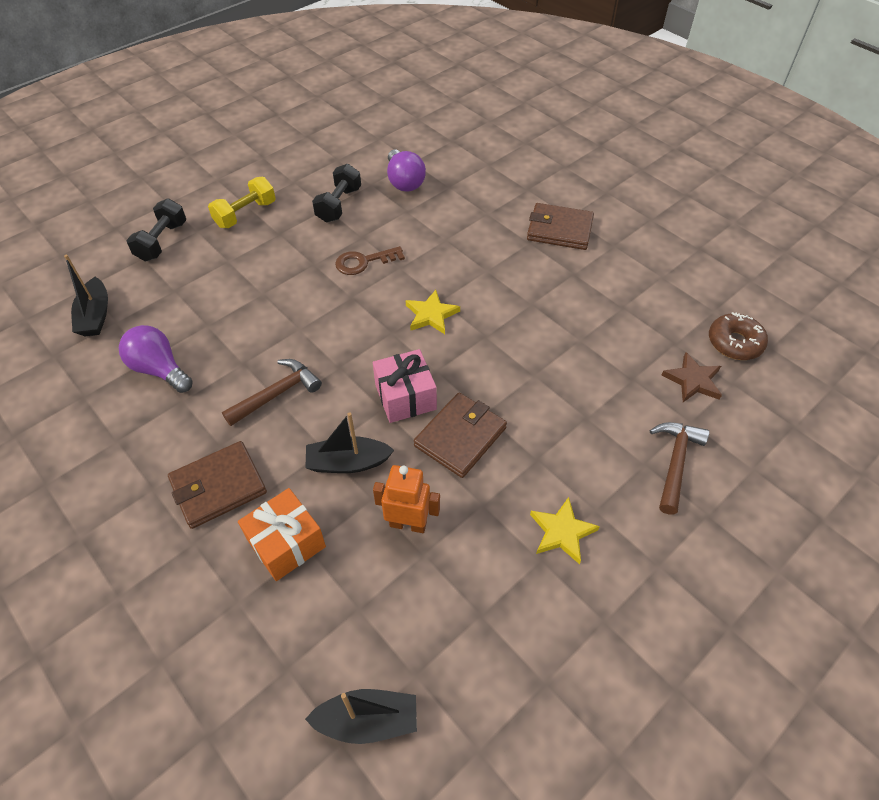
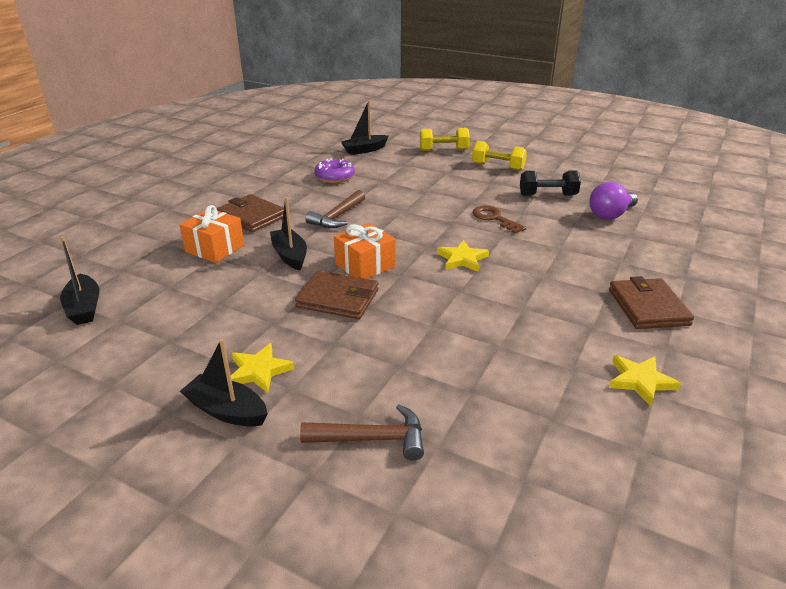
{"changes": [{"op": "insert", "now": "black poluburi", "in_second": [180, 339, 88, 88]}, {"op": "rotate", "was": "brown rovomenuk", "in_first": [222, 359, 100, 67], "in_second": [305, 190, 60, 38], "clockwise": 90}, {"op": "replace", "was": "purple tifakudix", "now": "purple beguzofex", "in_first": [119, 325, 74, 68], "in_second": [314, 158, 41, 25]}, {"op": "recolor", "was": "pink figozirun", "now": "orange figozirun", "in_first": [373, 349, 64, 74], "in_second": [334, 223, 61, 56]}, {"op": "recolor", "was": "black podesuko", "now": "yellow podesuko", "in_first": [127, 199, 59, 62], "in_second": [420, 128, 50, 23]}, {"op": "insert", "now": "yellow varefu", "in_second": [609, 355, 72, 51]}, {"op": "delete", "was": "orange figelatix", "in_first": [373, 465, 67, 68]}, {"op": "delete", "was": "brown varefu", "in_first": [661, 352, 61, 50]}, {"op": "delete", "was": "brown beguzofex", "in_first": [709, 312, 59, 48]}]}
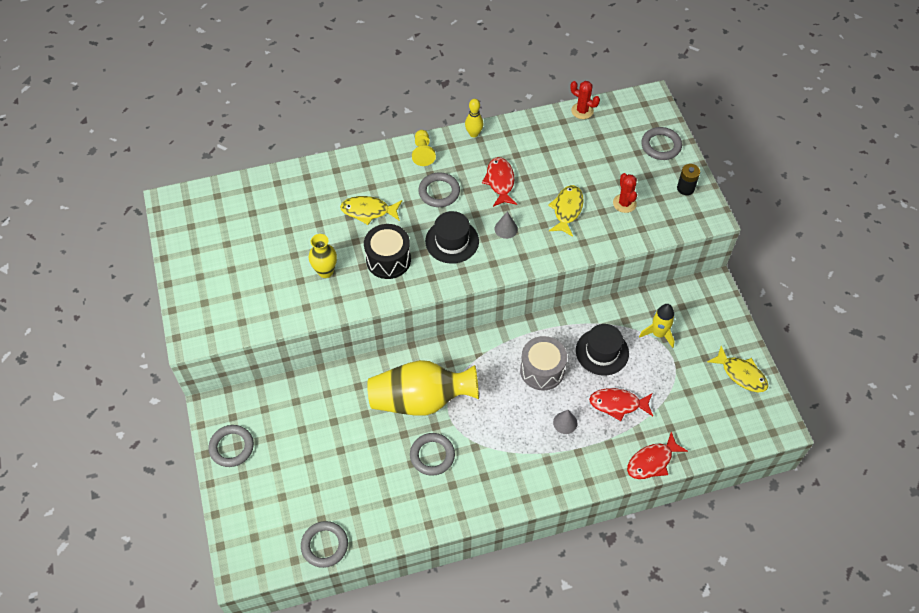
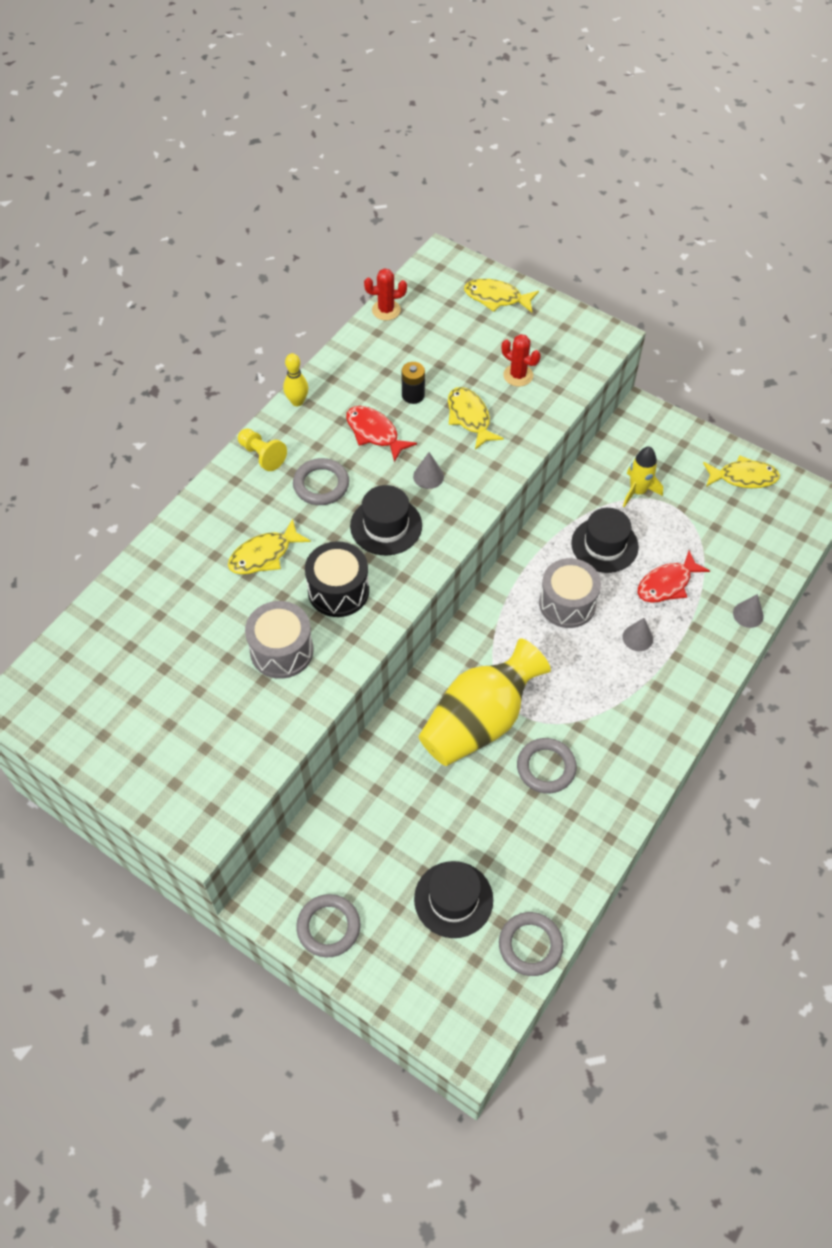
{"changes": [{"op": "replace", "was": "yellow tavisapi", "now": "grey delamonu", "in_first": [309, 234, 28, 44], "in_second": [245, 601, 69, 78]}, {"op": "move", "was": "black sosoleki", "in_first": [677, 164, 23, 31], "in_second": [401, 362, 24, 42]}, {"op": "insert", "now": "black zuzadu", "in_second": [414, 861, 79, 77]}, {"op": "replace", "was": "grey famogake", "now": "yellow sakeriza", "in_first": [641, 127, 41, 33], "in_second": [464, 279, 75, 33]}, {"op": "replace", "was": "red sakeriza", "now": "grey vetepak", "in_first": [627, 432, 61, 47], "in_second": [733, 594, 31, 34]}]}
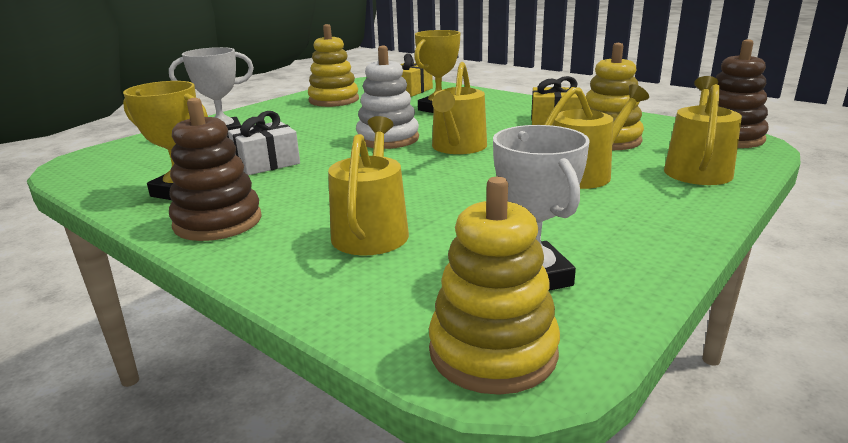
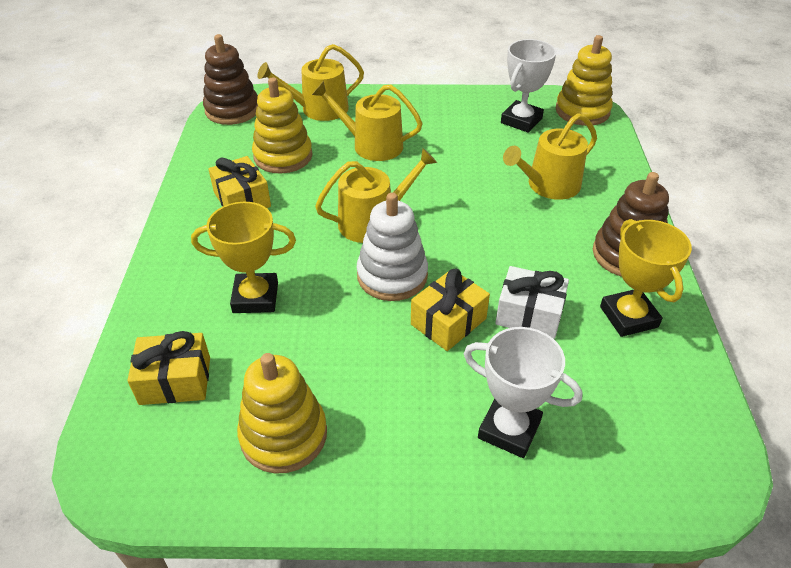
{"changes": [{"op": "insert", "now": "yellow figozirun", "in_second": [411, 268, 79, 83]}]}
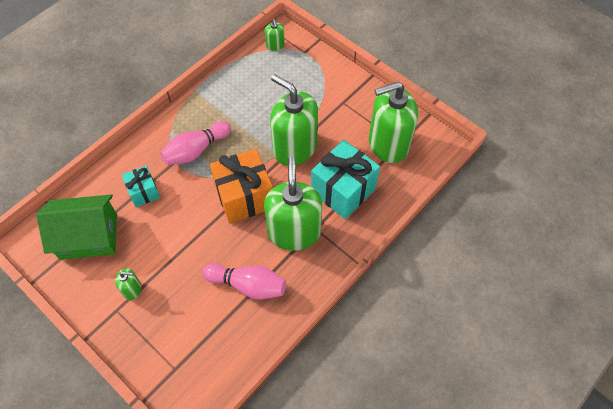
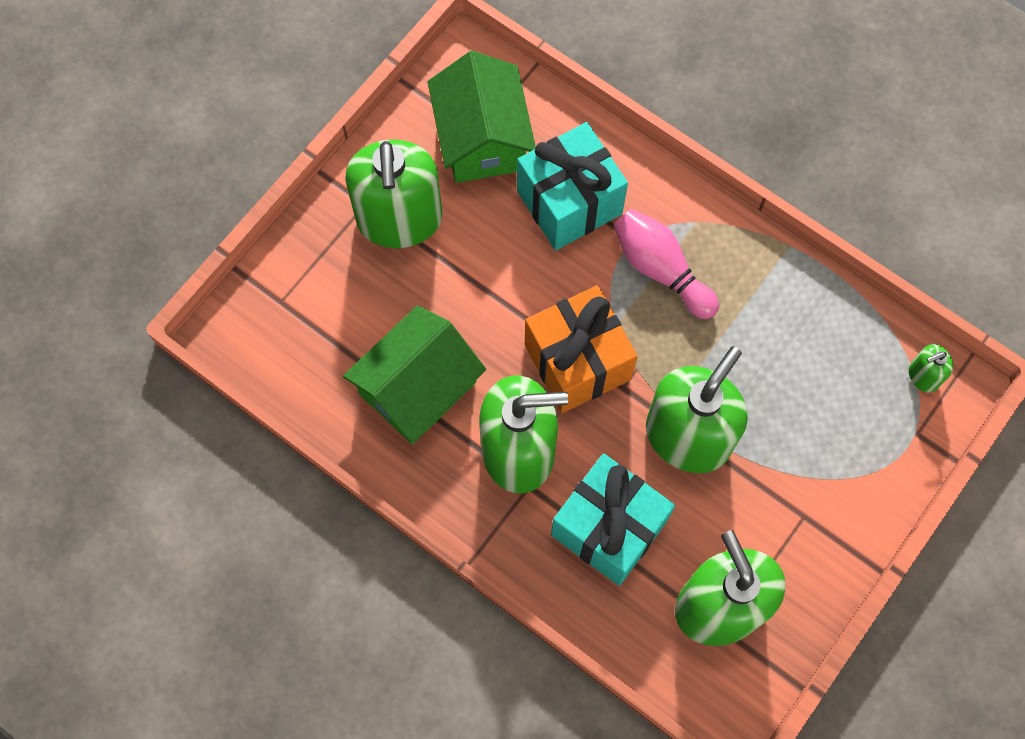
{"changes": [{"op": "replace", "was": "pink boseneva", "now": "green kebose", "in_first": [202, 263, 84, 36], "in_second": [343, 306, 143, 138]}, {"op": "resize", "was": "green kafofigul", "in_first": [115, 268, 26, 32], "in_second": [345, 140, 97, 108], "ratio": 2.37}, {"op": "resize", "was": "turquoise figozirun", "in_first": [122, 165, 38, 42], "in_second": [517, 122, 111, 128], "ratio": 1.81}]}
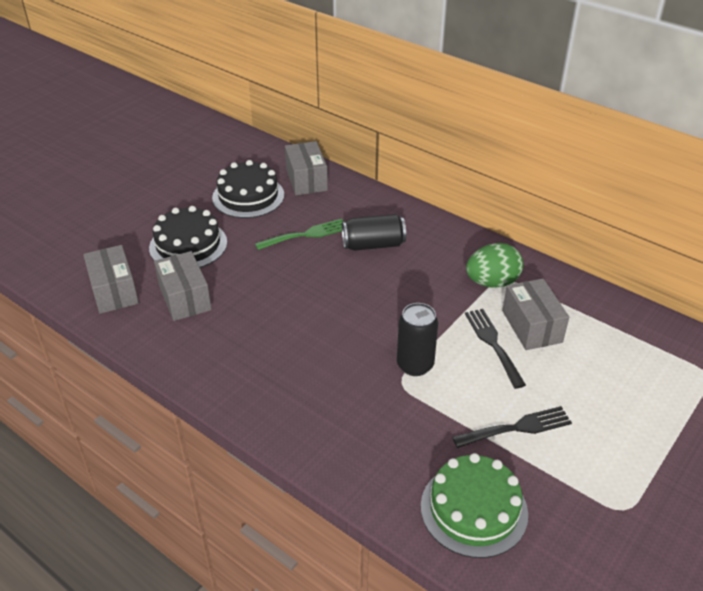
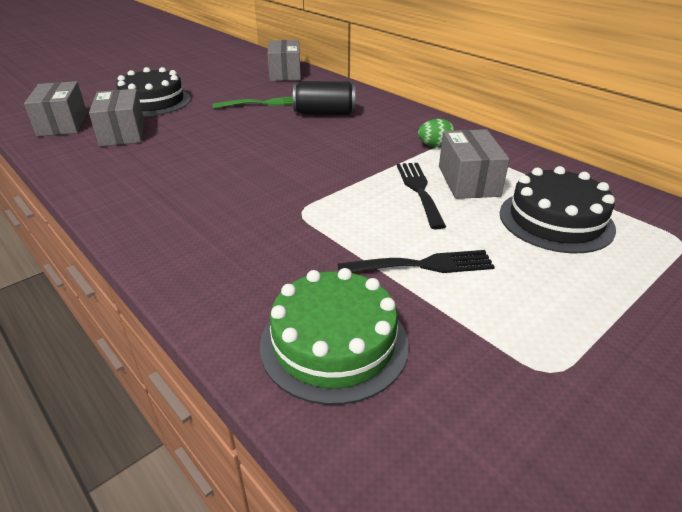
{"changes": [{"op": "resize", "was": "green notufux", "in_first": [466, 243, 57, 45], "in_second": [418, 119, 37, 28], "ratio": 0.59}, {"op": "move", "was": "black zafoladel", "in_first": [212, 160, 72, 58], "in_second": [500, 166, 116, 87]}, {"op": "delete", "was": "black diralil", "in_first": [397, 303, 41, 73]}]}
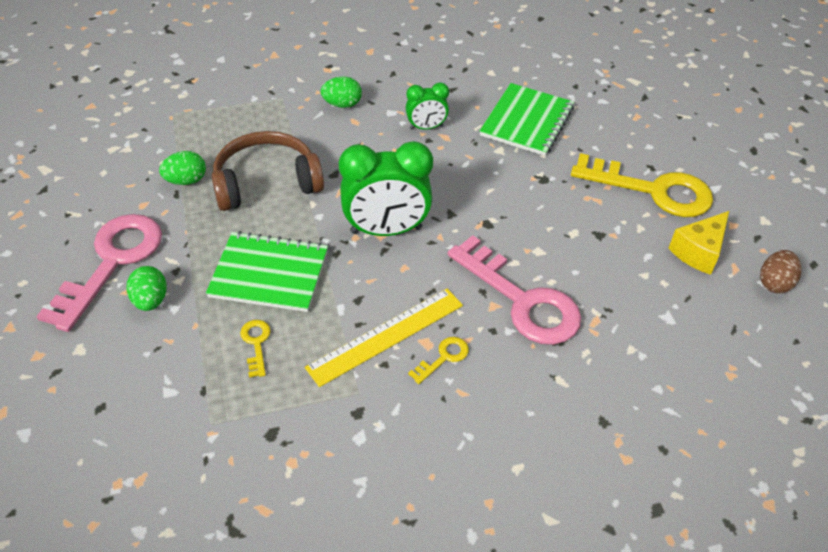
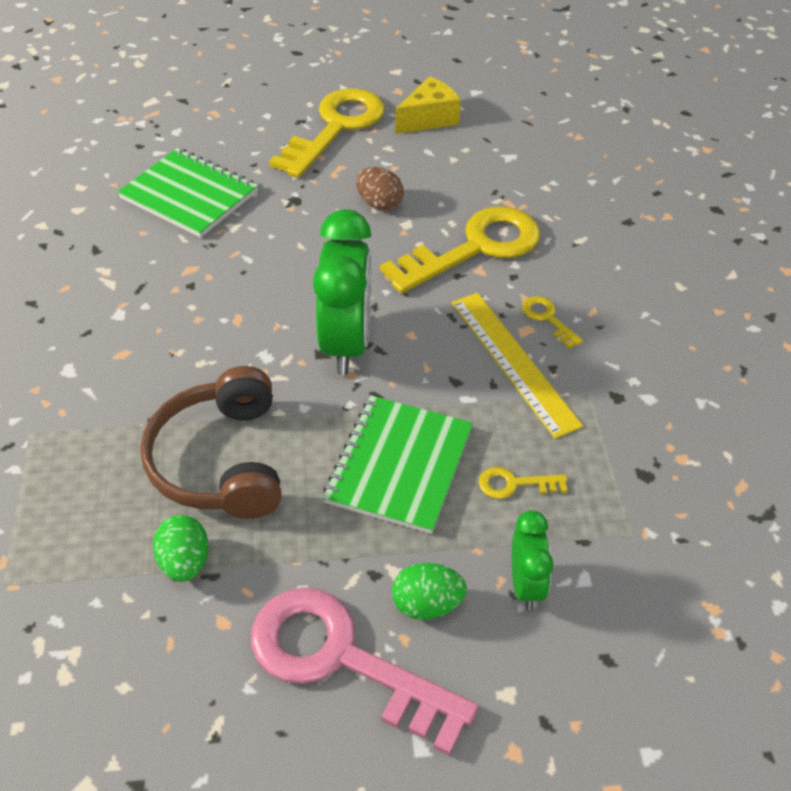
{"changes": [{"op": "move", "was": "brown notufux", "in_first": [760, 250, 42, 43], "in_second": [356, 167, 48, 44]}, {"op": "recolor", "was": "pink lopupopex", "now": "yellow lopupopex", "in_first": [448, 235, 133, 110], "in_second": [380, 206, 160, 88]}, {"op": "rotate", "was": "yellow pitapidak", "in_first": [668, 211, 61, 64], "in_second": [395, 76, 66, 58], "clockwise": -90}, {"op": "move", "was": "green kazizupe", "in_first": [406, 82, 43, 48], "in_second": [512, 510, 42, 100]}, {"op": "delete", "was": "green notufux", "in_first": [321, 76, 41, 32]}]}
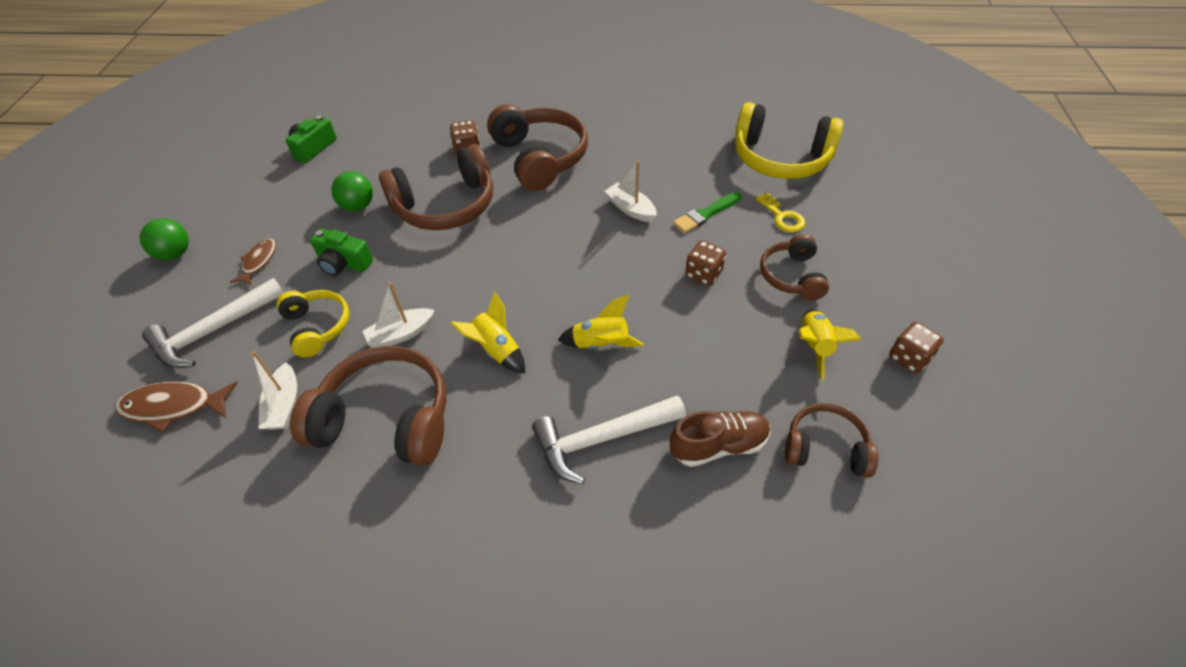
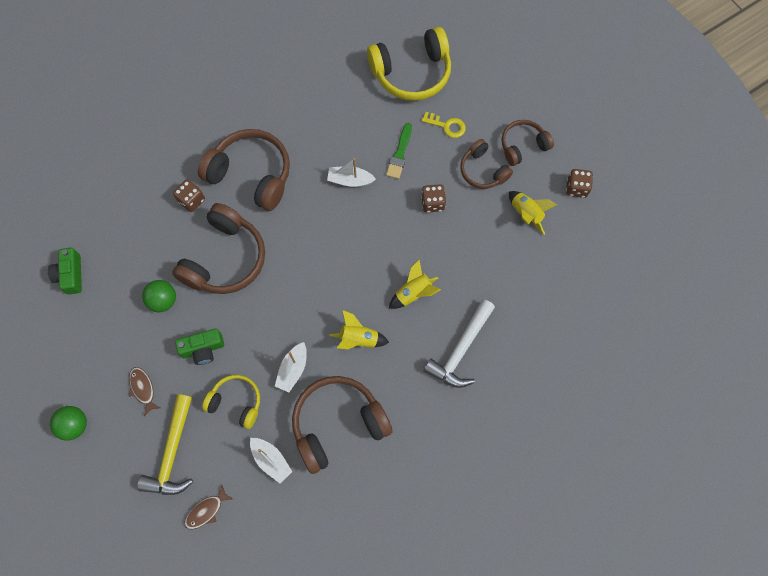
{"changes": [{"op": "recolor", "was": "white rovomenuk", "now": "yellow rovomenuk", "in_first": [142, 278, 142, 90], "in_second": [137, 394, 56, 101]}, {"op": "resize", "was": "brown sakeriza", "in_first": [115, 382, 123, 50], "in_second": [184, 485, 49, 45], "ratio": 0.65}, {"op": "move", "was": "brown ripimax", "in_first": [785, 403, 93, 75], "in_second": [502, 120, 52, 46]}, {"op": "delete", "was": "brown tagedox", "in_first": [670, 411, 100, 56]}]}
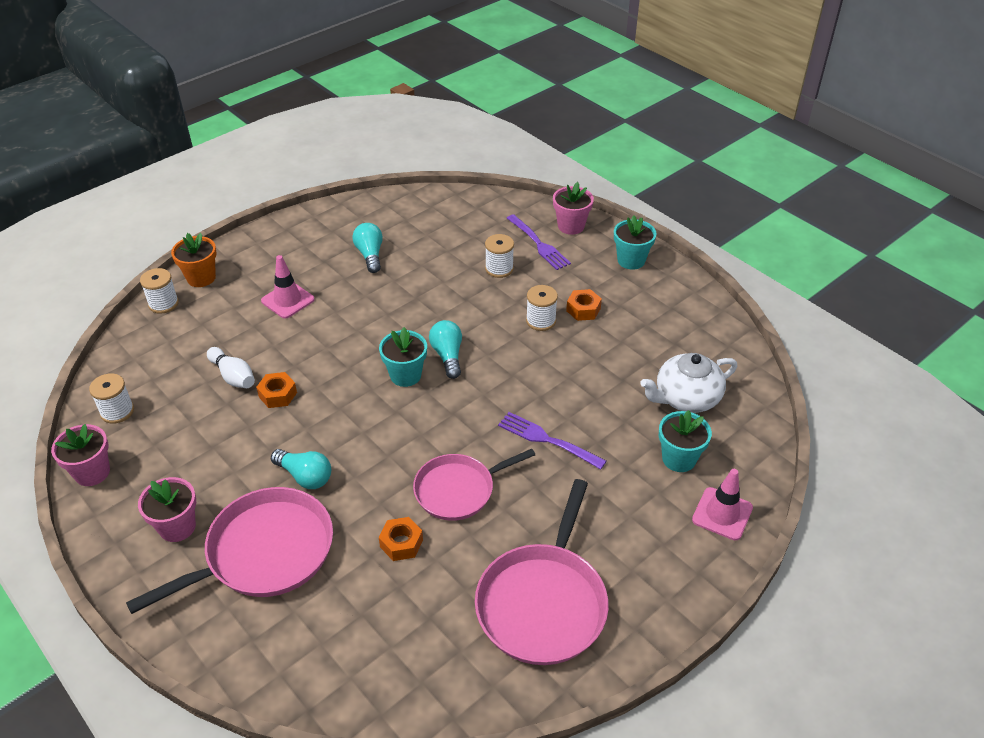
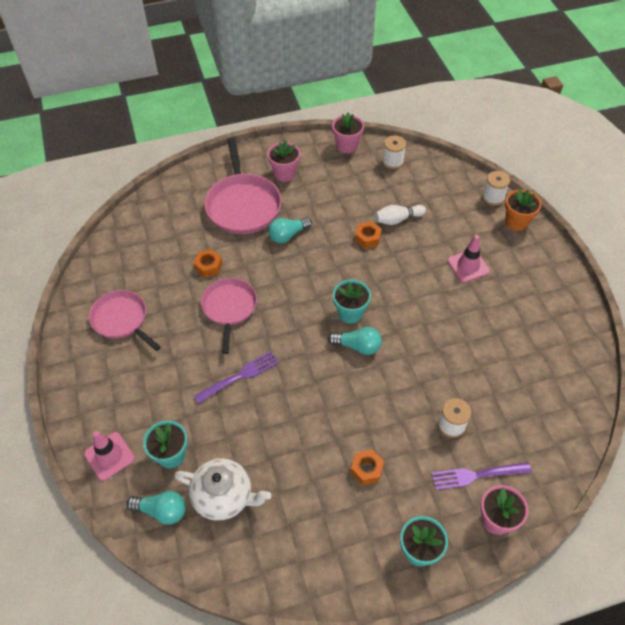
{"changes": [{"op": "resize", "was": "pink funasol", "in_first": [475, 479, 134, 186], "in_second": [89, 290, 72, 61], "ratio": 0.66}, {"op": "move", "was": "turquoise tifakudix", "in_first": [352, 223, 31, 50], "in_second": [127, 491, 59, 34]}, {"op": "rotate", "was": "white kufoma", "in_first": [640, 353, 97, 60], "in_second": [174, 458, 97, 63], "clockwise": 105}, {"op": "delete", "was": "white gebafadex", "in_first": [526, 285, 32, 46]}]}
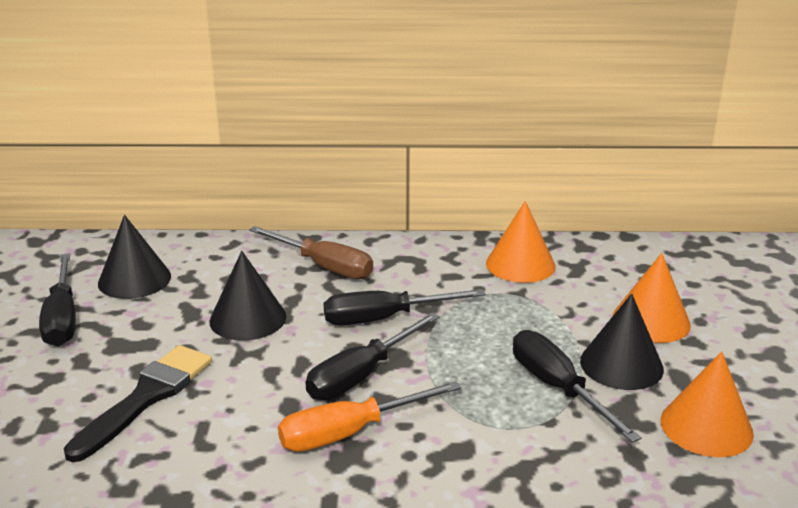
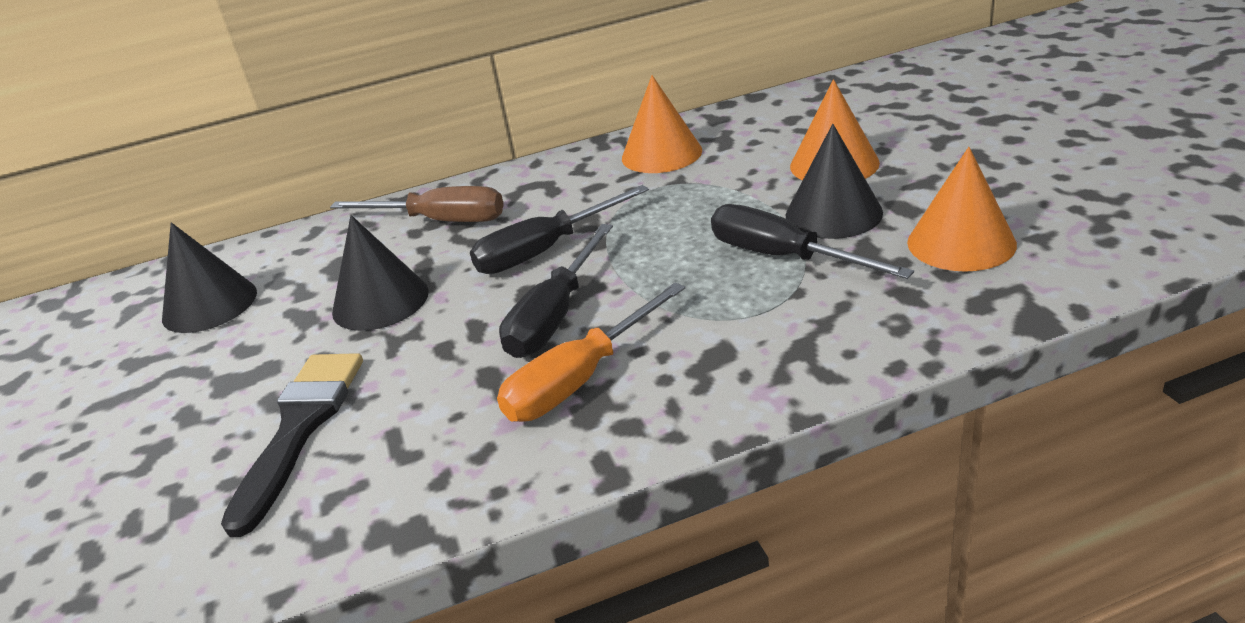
{"changes": [{"op": "delete", "was": "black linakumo", "in_first": [39, 253, 36, 93]}]}
